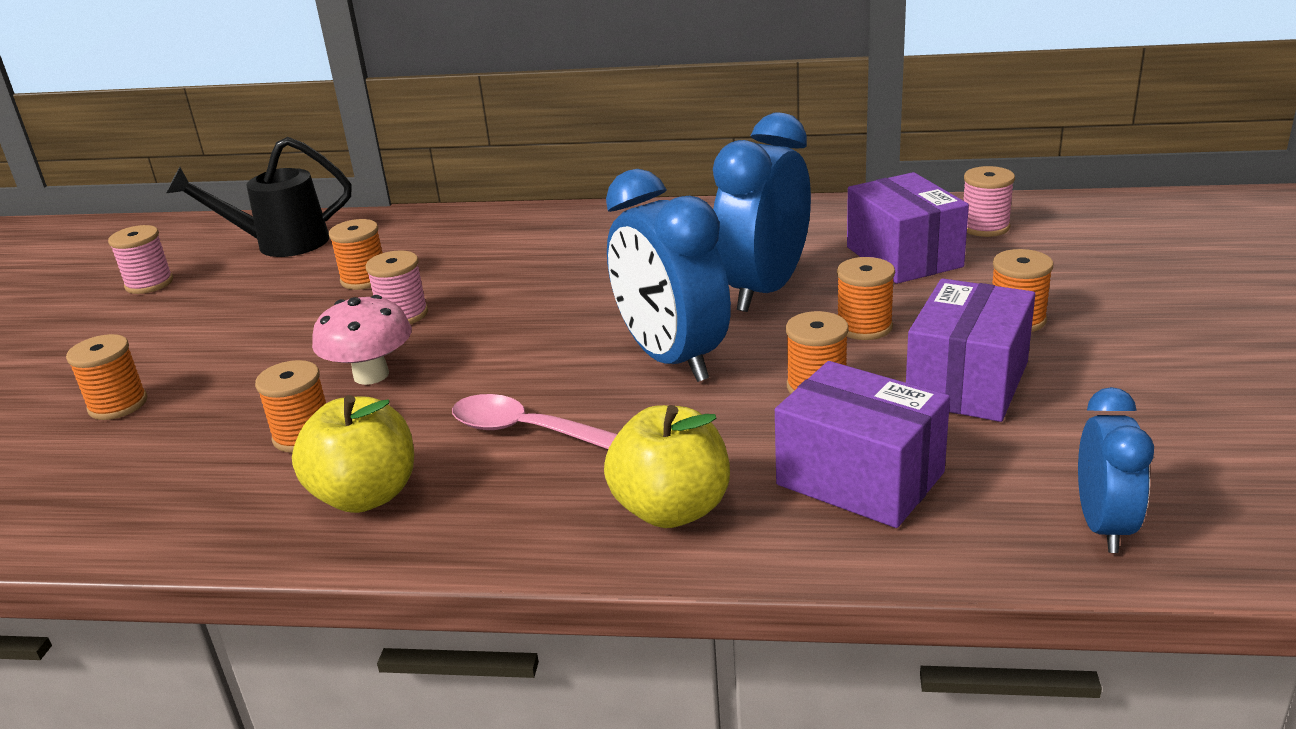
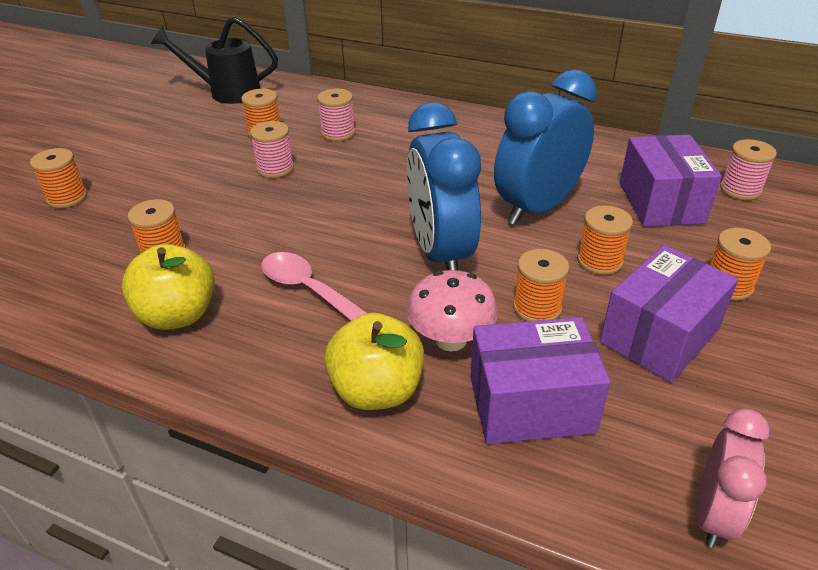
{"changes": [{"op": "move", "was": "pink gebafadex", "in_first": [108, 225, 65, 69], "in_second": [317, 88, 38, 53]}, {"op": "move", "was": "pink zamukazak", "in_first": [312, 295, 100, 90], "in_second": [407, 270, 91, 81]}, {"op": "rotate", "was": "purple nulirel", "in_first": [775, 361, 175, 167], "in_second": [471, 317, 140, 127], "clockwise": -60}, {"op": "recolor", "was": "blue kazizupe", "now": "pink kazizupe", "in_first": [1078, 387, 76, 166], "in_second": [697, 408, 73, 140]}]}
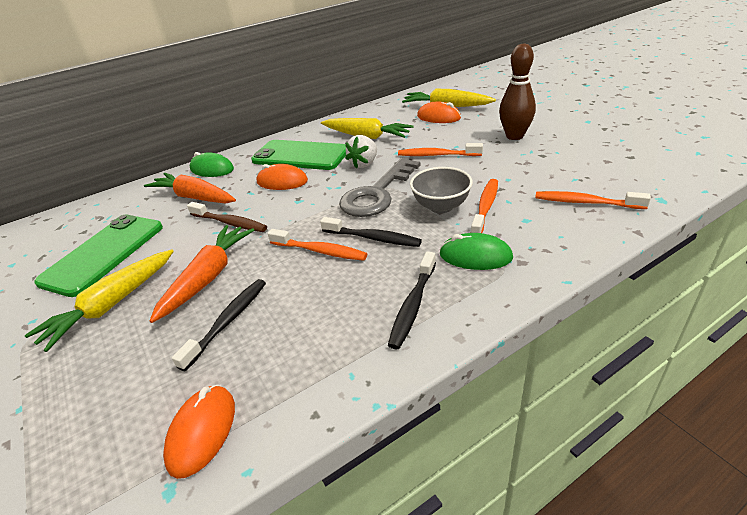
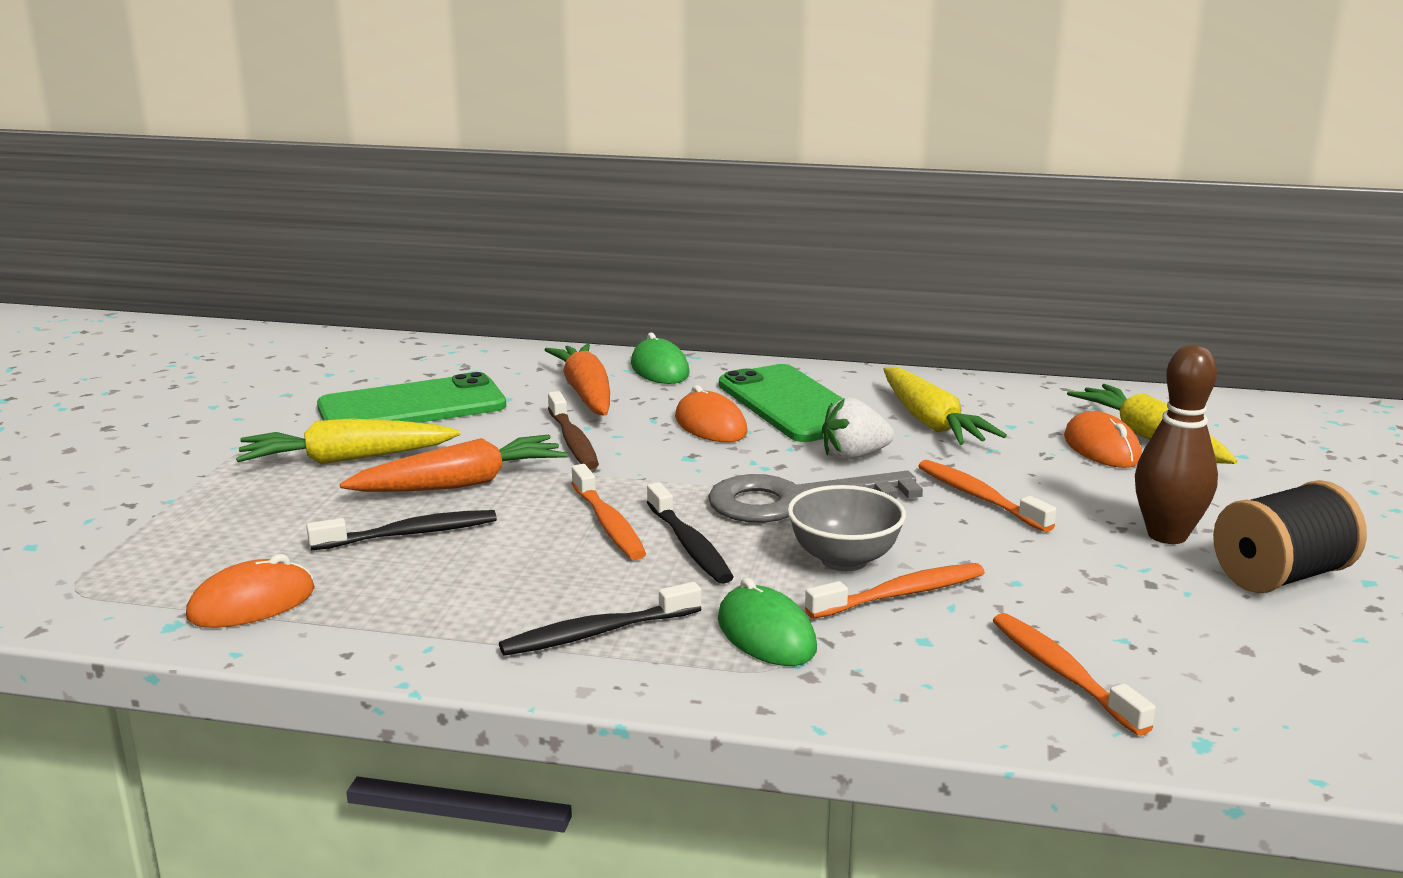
{"changes": [{"op": "insert", "now": "black gebafadex", "in_second": [1213, 480, 154, 113]}]}
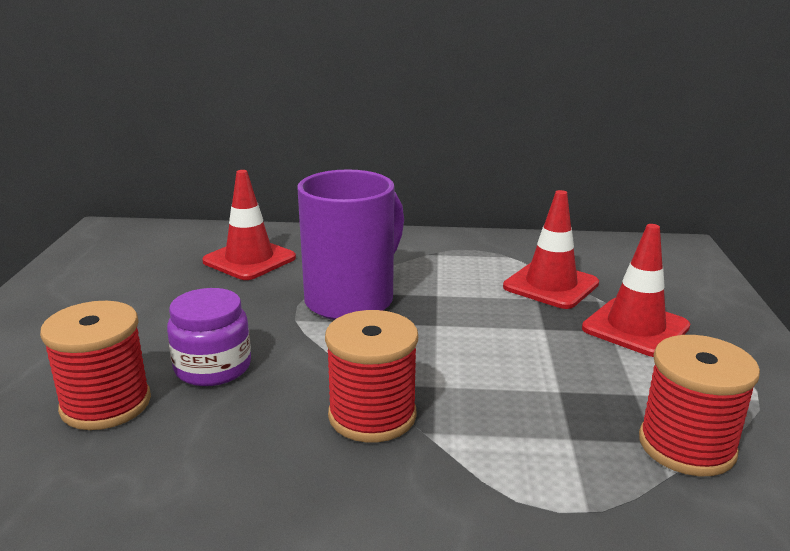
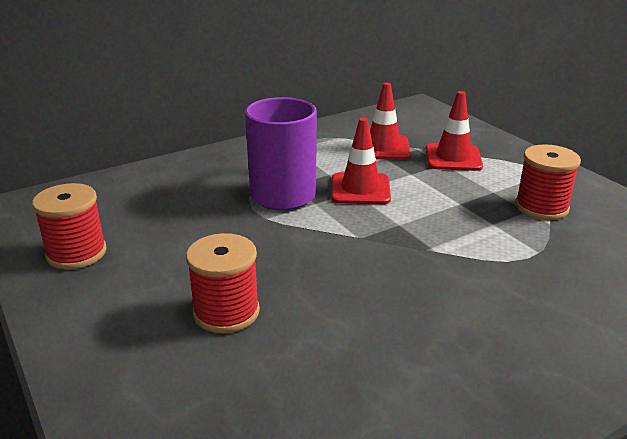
{"changes": [{"op": "move", "was": "red gebafadex", "in_first": [325, 310, 93, 133], "in_second": [32, 183, 75, 86]}, {"op": "move", "was": "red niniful", "in_first": [202, 170, 94, 110], "in_second": [331, 117, 60, 87]}, {"op": "delete", "was": "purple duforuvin", "in_first": [167, 288, 84, 98]}]}
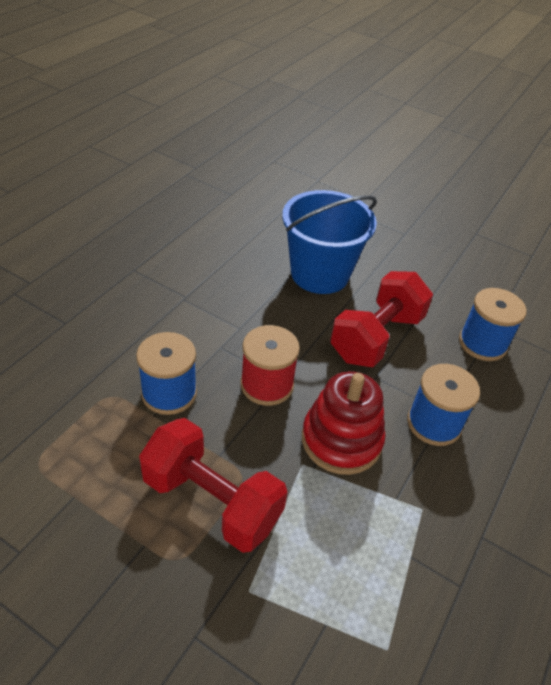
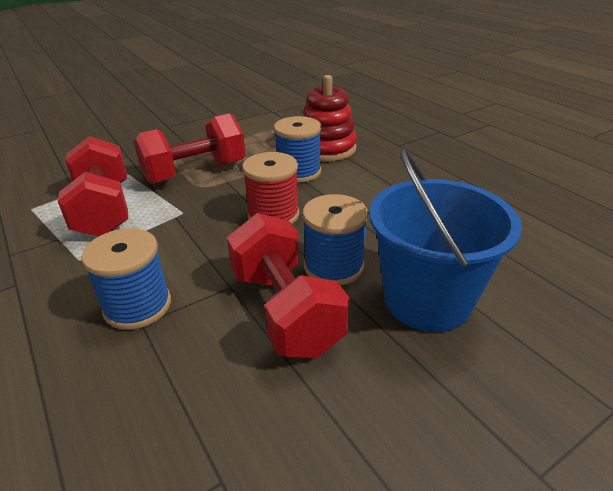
{"changes": [{"op": "insert", "now": "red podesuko", "in_second": [58, 136, 70, 100]}, {"op": "move", "was": "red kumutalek", "in_first": [302, 371, 83, 104], "in_second": [303, 75, 54, 87]}, {"op": "move", "was": "blue gebafadex", "in_first": [459, 288, 68, 73], "in_second": [303, 194, 65, 92]}]}
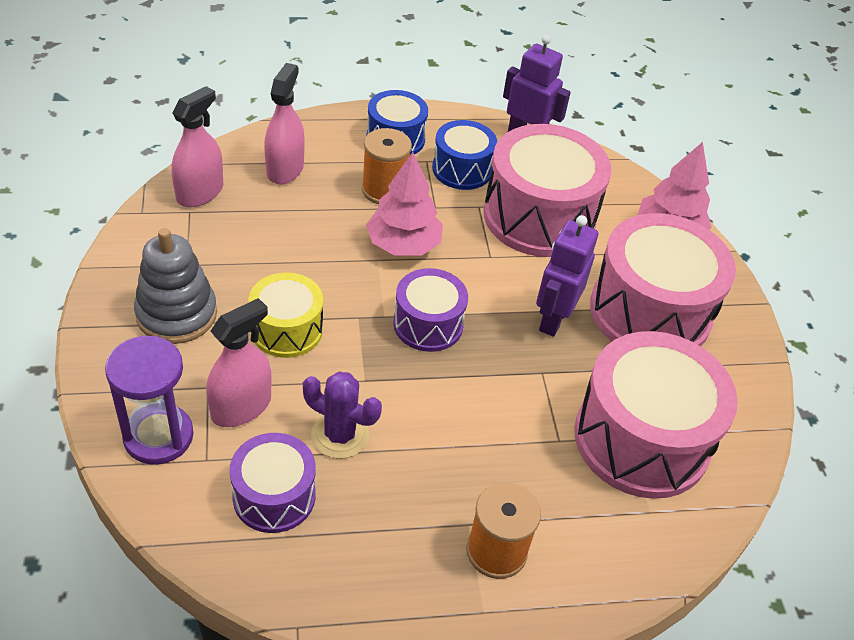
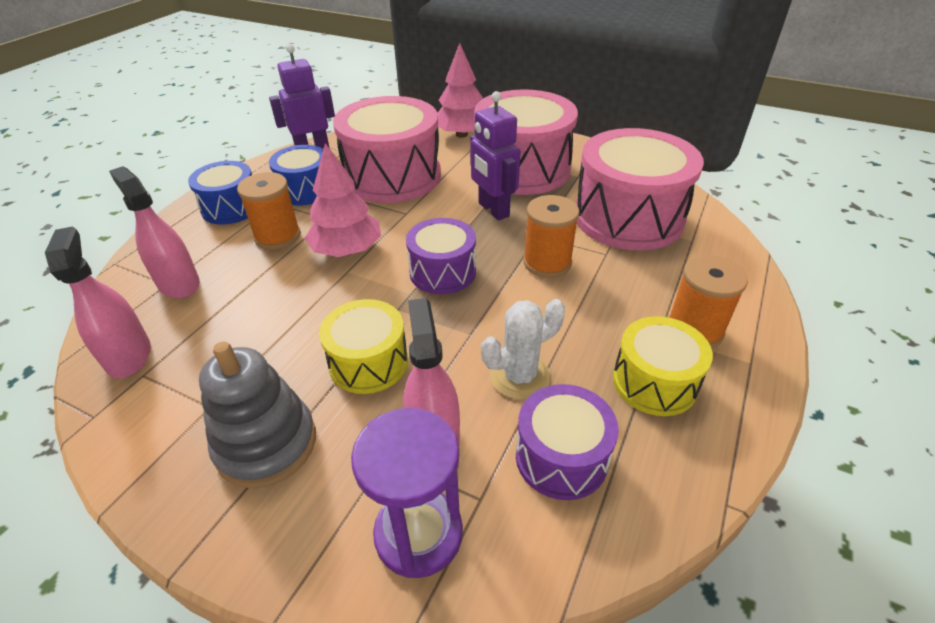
{"changes": [{"op": "recolor", "was": "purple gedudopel", "now": "white gedudopel", "in_first": [303, 371, 79, 88], "in_second": [481, 299, 84, 101]}, {"op": "insert", "now": "orange gebafadex", "in_second": [523, 195, 57, 83]}, {"op": "insert", "now": "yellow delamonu", "in_second": [613, 316, 100, 100]}]}
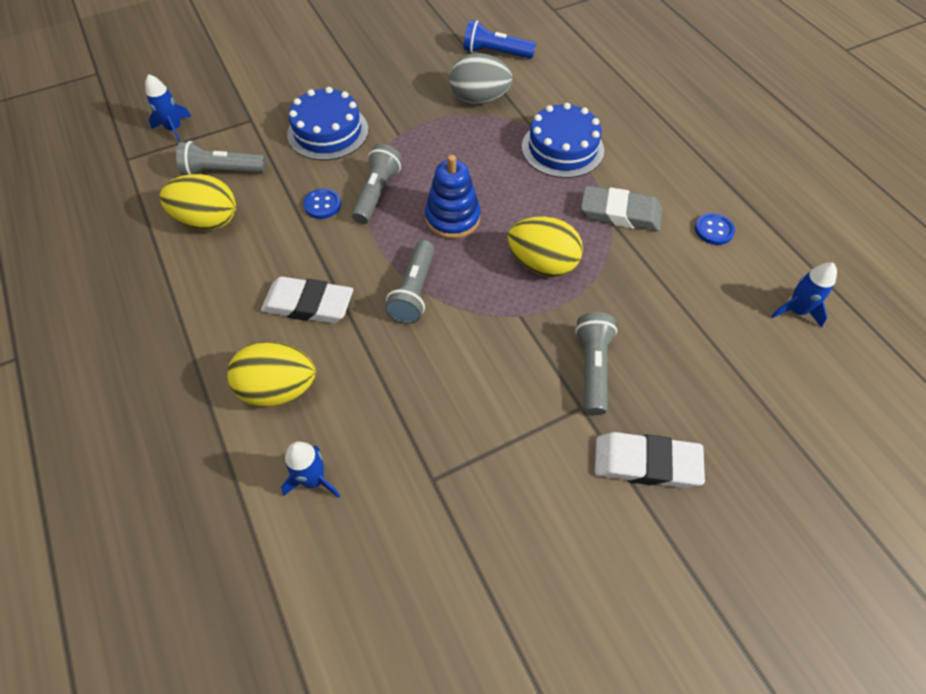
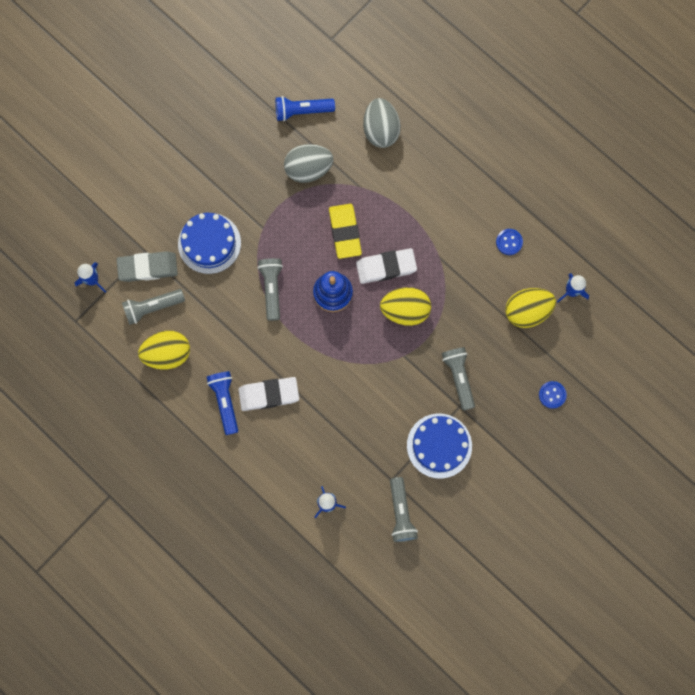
{"changes": [{"op": "move", "was": "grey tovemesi", "in_first": [581, 186, 81, 45], "in_second": [117, 251, 61, 31]}, {"op": "insert", "now": "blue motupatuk", "in_second": [206, 371, 32, 64]}, {"op": "insert", "now": "yellow tovemesi", "in_second": [329, 204, 33, 55]}, {"op": "move", "was": "white tovemesi", "in_first": [595, 432, 110, 56], "in_second": [356, 248, 61, 36]}, {"op": "insert", "now": "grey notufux", "in_second": [363, 98, 38, 50]}, {"op": "move", "was": "grey motupatuk", "in_first": [385, 240, 50, 84], "in_second": [390, 477, 28, 65]}, {"op": "move", "was": "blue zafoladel", "in_first": [522, 103, 82, 75], "in_second": [407, 413, 65, 66]}, {"op": "move", "was": "yellow notufux", "in_first": [227, 342, 89, 65], "in_second": [505, 288, 51, 40]}, {"op": "move", "was": "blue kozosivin", "in_first": [303, 188, 38, 31], "in_second": [539, 381, 28, 28]}]}
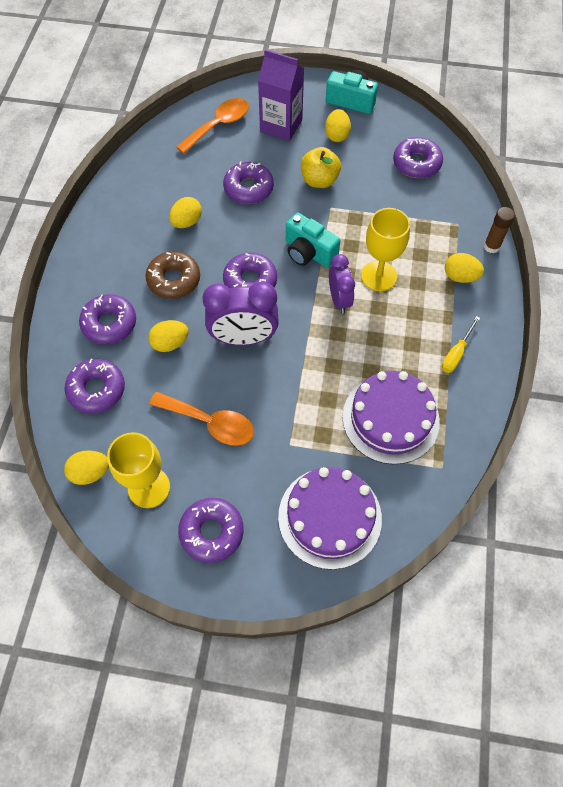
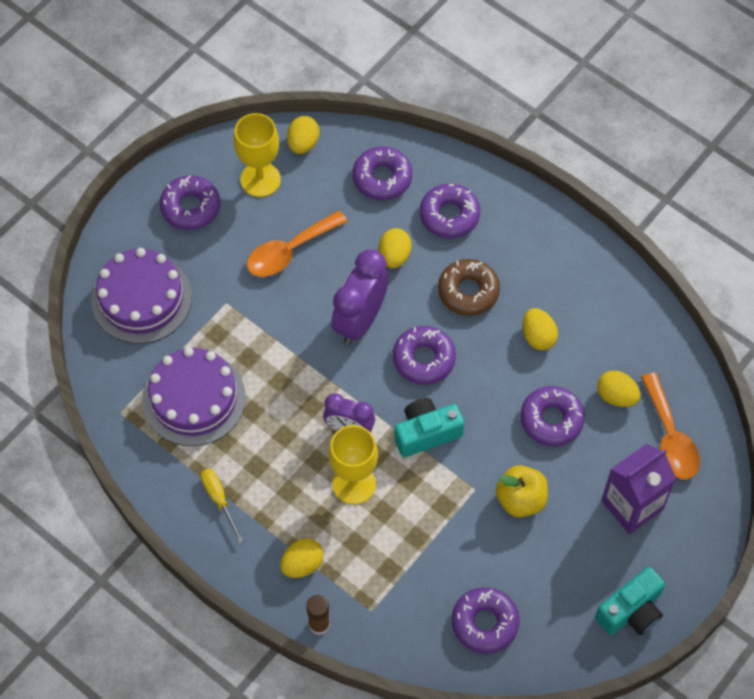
{"changes": [{"op": "move", "was": "yellow notufux", "in_first": [325, 109, 26, 33], "in_second": [597, 371, 43, 36]}]}
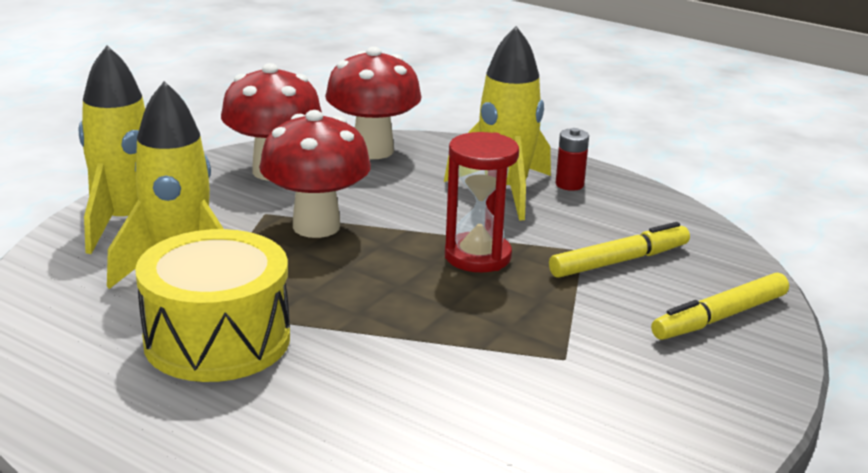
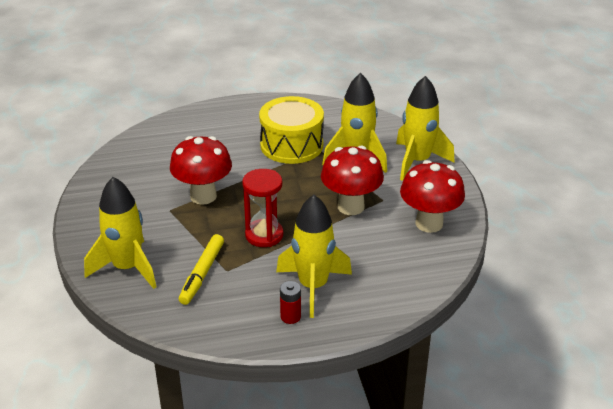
{"changes": [{"op": "replace", "was": "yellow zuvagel", "now": "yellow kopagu", "in_first": [651, 273, 138, 67], "in_second": [84, 177, 73, 112]}, {"op": "move", "was": "red zamukazak", "in_first": [325, 47, 96, 112], "in_second": [170, 136, 62, 69]}]}
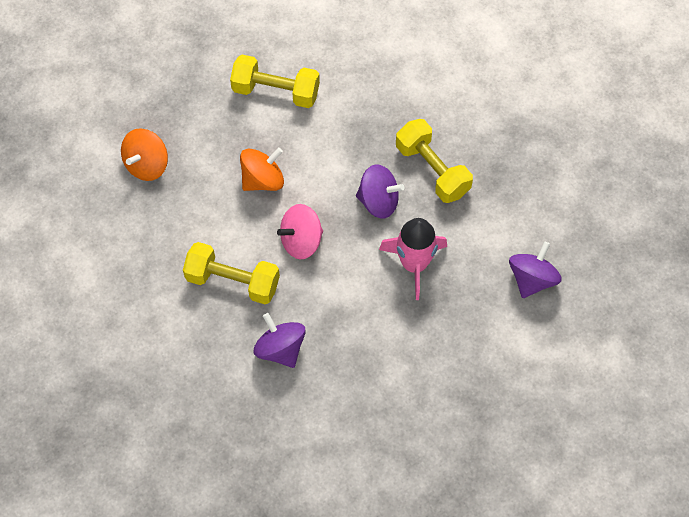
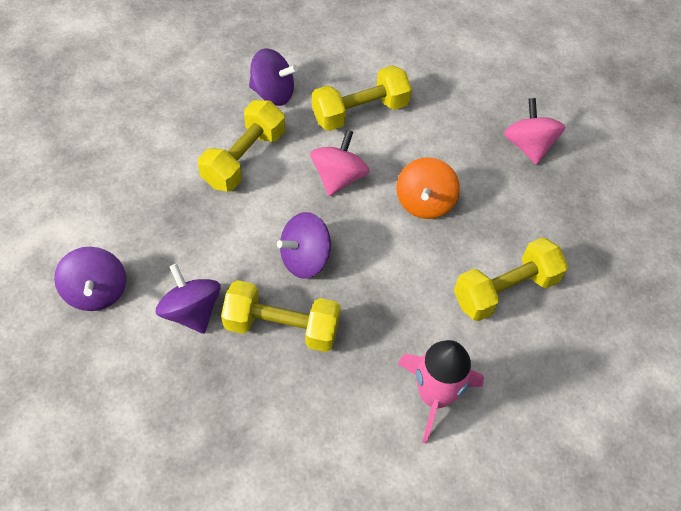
{"changes": [{"op": "insert", "now": "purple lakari", "in_second": [156, 264, 65, 70]}, {"op": "insert", "now": "yellow podesuko", "in_second": [198, 100, 87, 92]}, {"op": "move", "was": "pink kopagu", "in_first": [379, 218, 68, 82], "in_second": [398, 340, 86, 103]}, {"op": "recolor", "was": "orange lakari", "now": "pink lakari", "in_first": [121, 128, 47, 53], "in_second": [504, 98, 61, 67]}]}
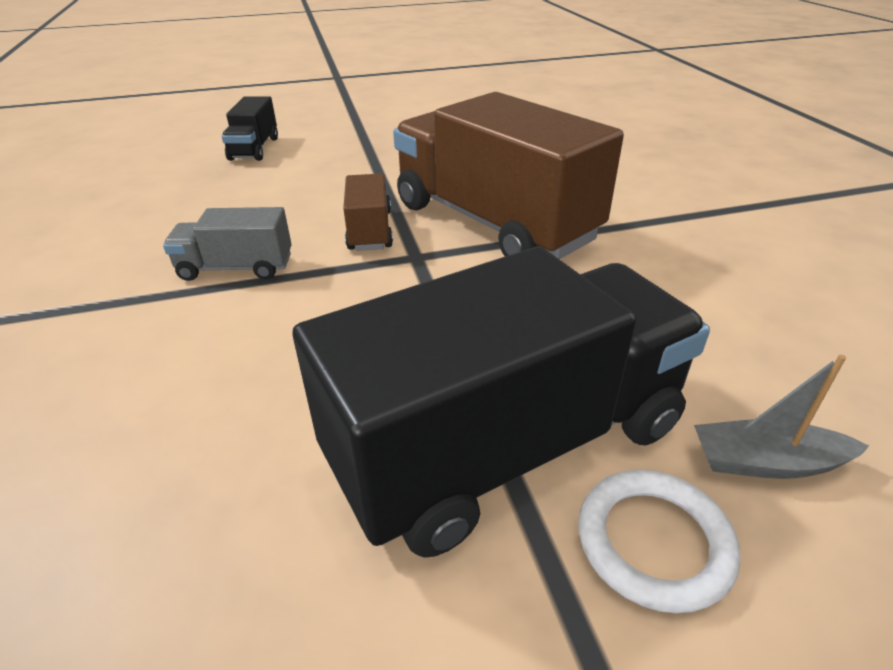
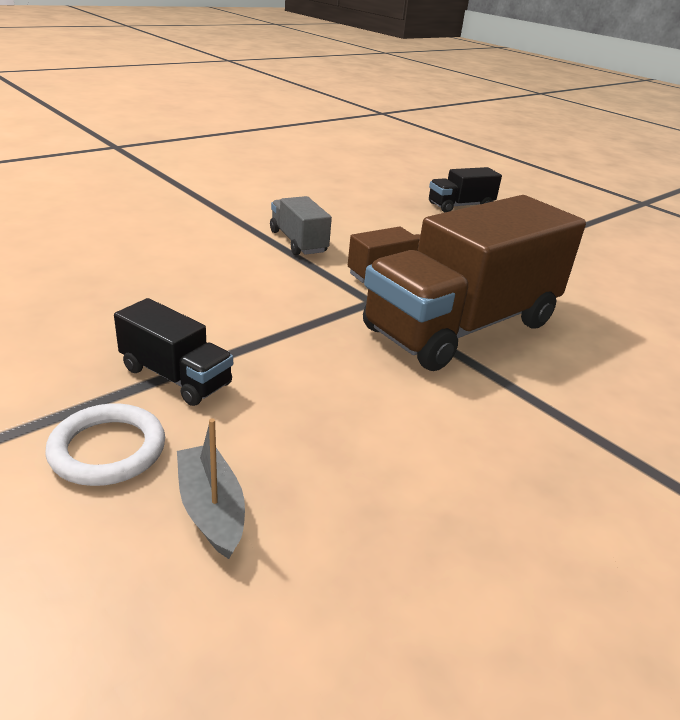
{"changes": [{"op": "resize", "was": "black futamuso", "in_first": [293, 247, 417, 311], "in_second": [114, 298, 119, 108], "ratio": 0.46}, {"op": "rotate", "was": "brown futamuso", "in_first": [393, 92, 231, 167], "in_second": [363, 195, 223, 176], "clockwise": -150}]}
